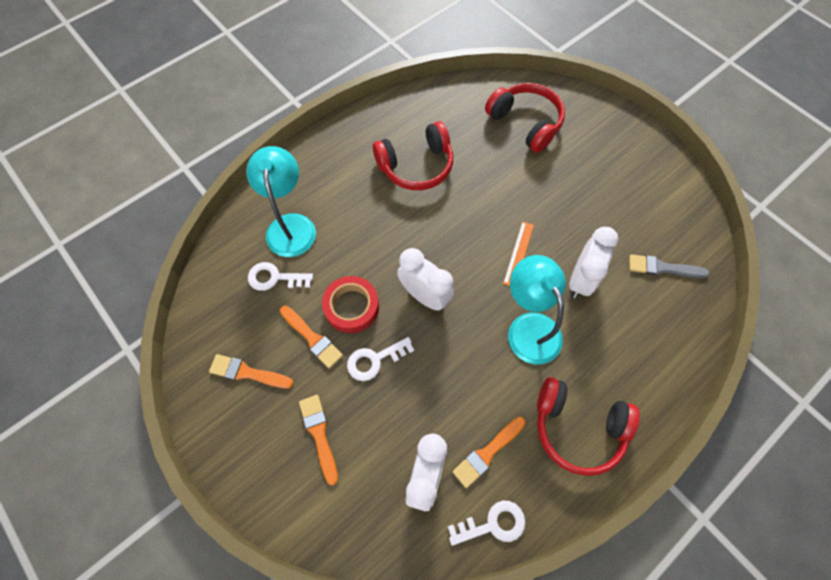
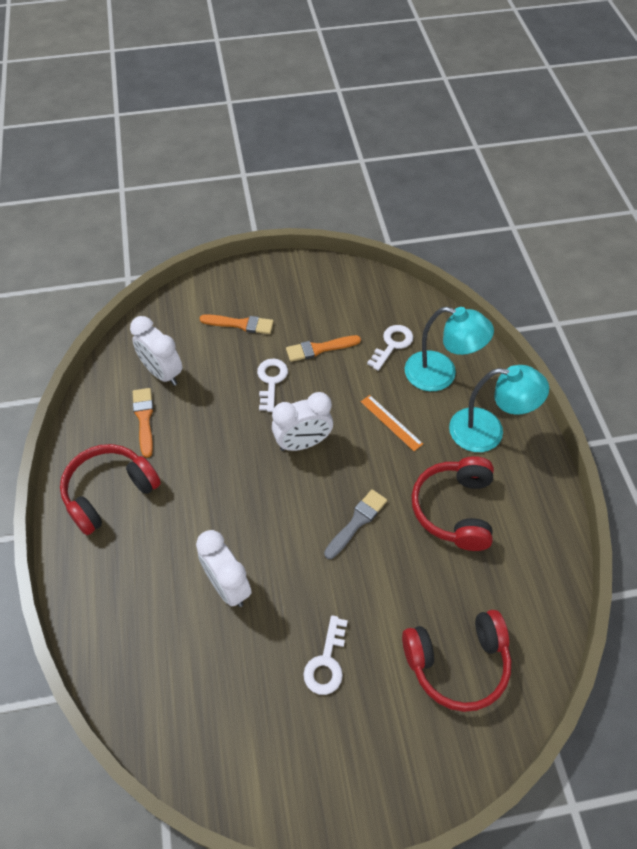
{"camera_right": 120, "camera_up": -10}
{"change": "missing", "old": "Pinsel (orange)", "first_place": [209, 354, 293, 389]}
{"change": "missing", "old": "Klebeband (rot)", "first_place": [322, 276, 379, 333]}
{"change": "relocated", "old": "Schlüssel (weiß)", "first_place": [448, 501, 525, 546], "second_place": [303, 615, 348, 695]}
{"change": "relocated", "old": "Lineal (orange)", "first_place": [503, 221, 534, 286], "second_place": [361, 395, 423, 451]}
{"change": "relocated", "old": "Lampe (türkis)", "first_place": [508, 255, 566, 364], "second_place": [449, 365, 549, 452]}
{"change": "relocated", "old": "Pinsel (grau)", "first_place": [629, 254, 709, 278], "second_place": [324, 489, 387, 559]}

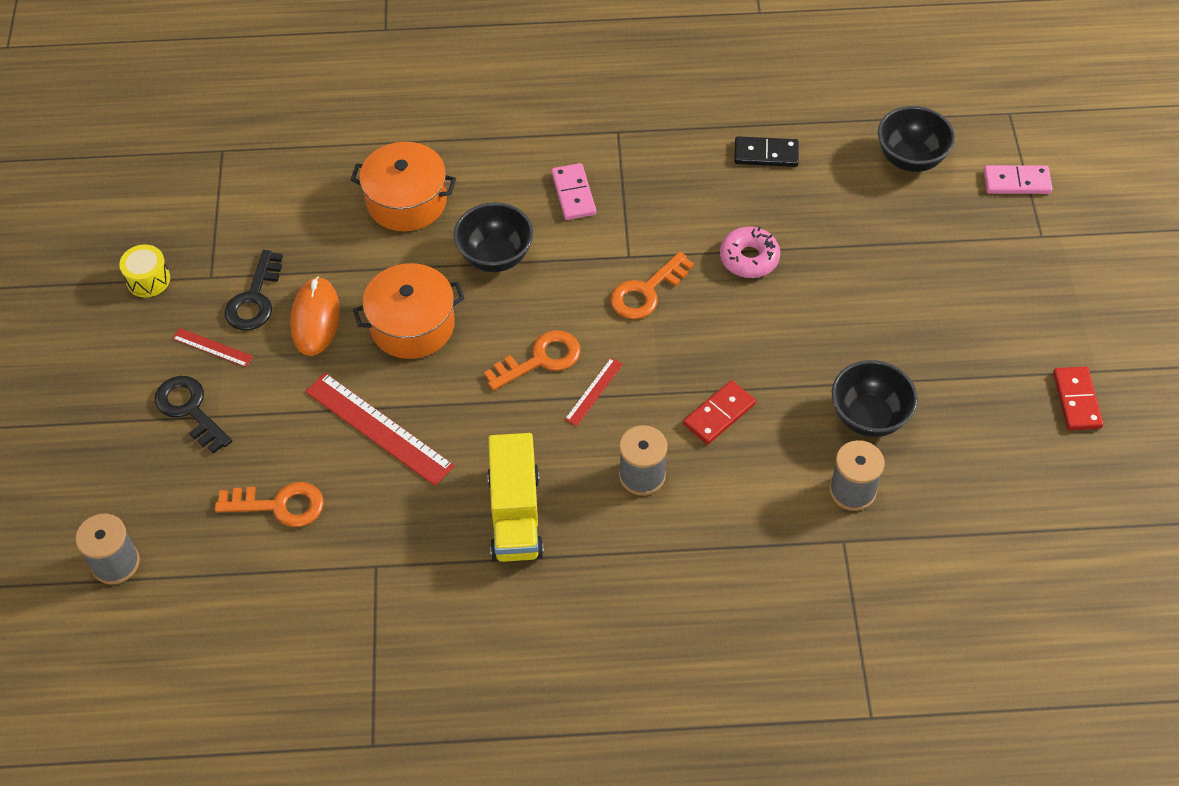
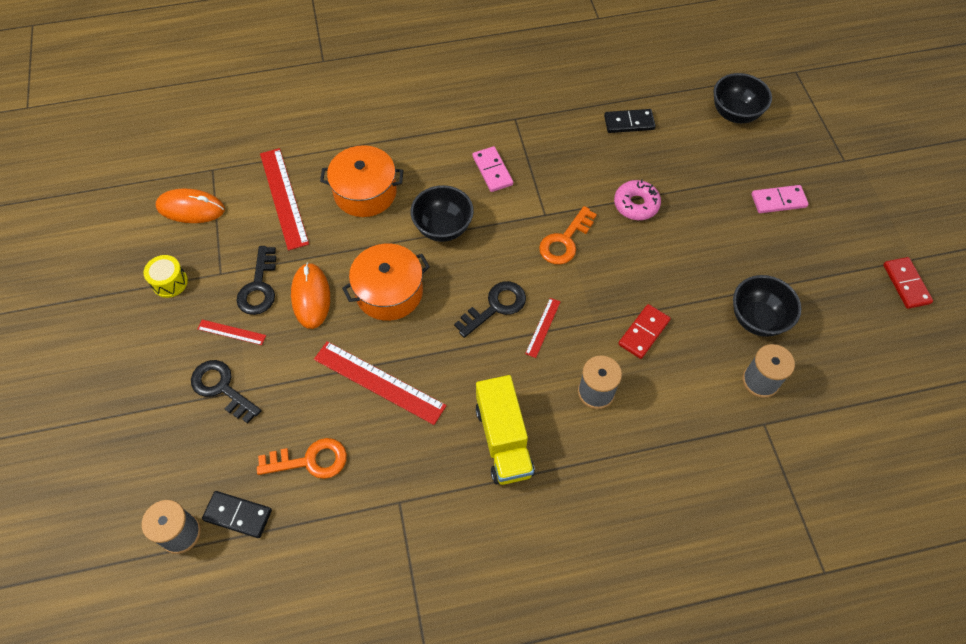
{"camera_right": -10, "camera_up": 5}
{"change": "colour", "old": "Schlüssel (orange)", "new": "Schlüssel (schwarz)", "first_place": [484, 330, 581, 391], "second_place": [454, 281, 526, 338]}
{"change": "relocated", "old": "Dominostein (rosa)", "first_place": [983, 165, 1052, 194], "second_place": [752, 185, 809, 213]}
{"change": "appeared", "new": "Computermaus (orange)", "second_place": [156, 188, 225, 223]}
{"change": "appeared", "new": "Dominostein (schwarz)", "second_place": [202, 491, 272, 538]}
{"change": "appeared", "new": "Lineal (rot)", "second_place": [260, 148, 309, 251]}

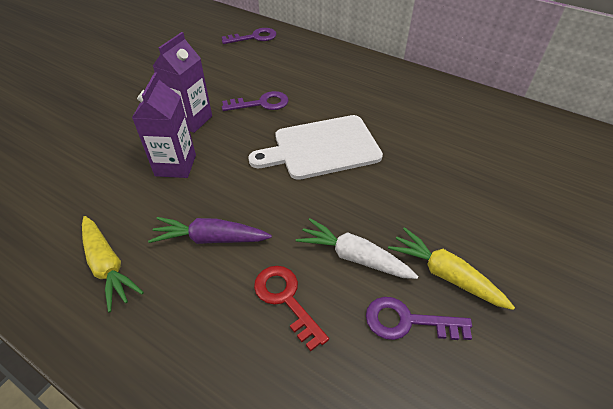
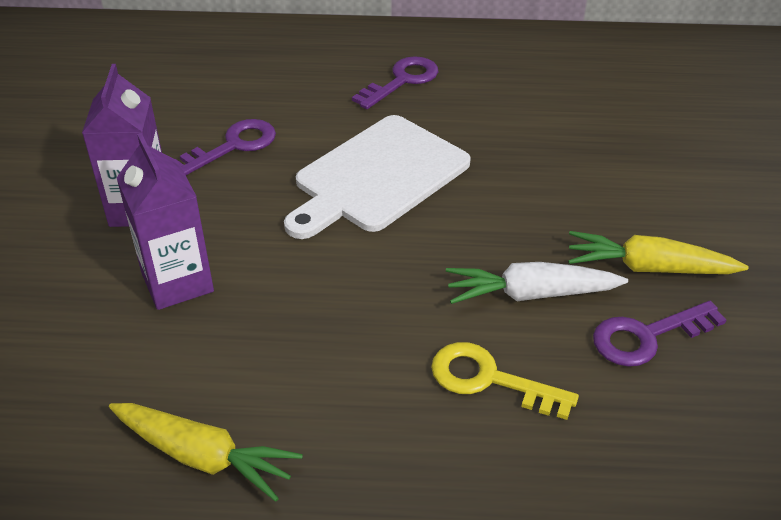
{"camera_right": -30, "camera_up": -5}
{"change": "missing", "old": "Karotte (lila)", "first_place": [148, 217, 272, 244]}
{"change": "relocated", "old": "Schlüssel (lila)", "first_place": [222, 28, 277, 44], "second_place": [352, 56, 438, 109]}
{"change": "colour", "old": "Schlüssel (rot)", "new": "Schlüssel (gelb)", "first_place": [254, 266, 329, 351], "second_place": [431, 342, 579, 420]}

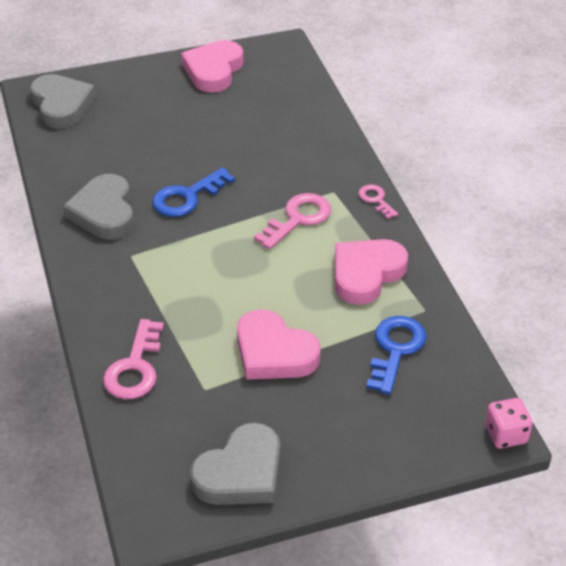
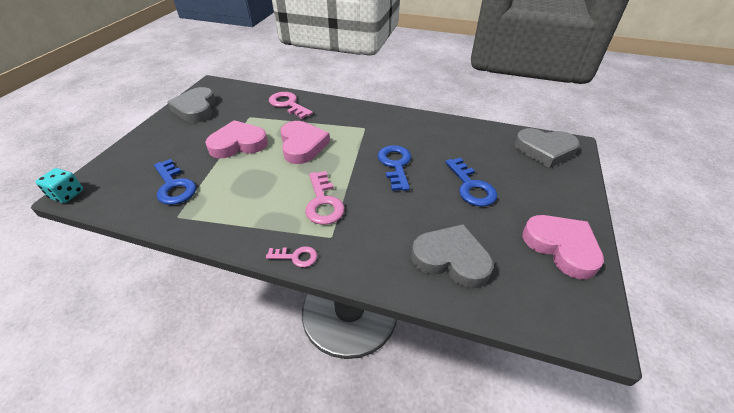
{"camera_right": 125, "camera_up": 0}
{"change": "relocated", "old": "Herz (grau)", "first_place": [63, 174, 134, 240], "second_place": [411, 224, 493, 288]}
{"change": "relocated", "old": "Herz (rosa)", "first_place": [335, 239, 408, 305], "second_place": [281, 121, 330, 164]}
{"change": "colour", "old": "Spielwürfel (rosa)", "new": "Spielwürfel (türkis)", "first_place": [485, 398, 533, 449], "second_place": [36, 168, 83, 203]}
{"change": "appeared", "new": "Schlüssel (blau)", "second_place": [445, 158, 497, 207]}

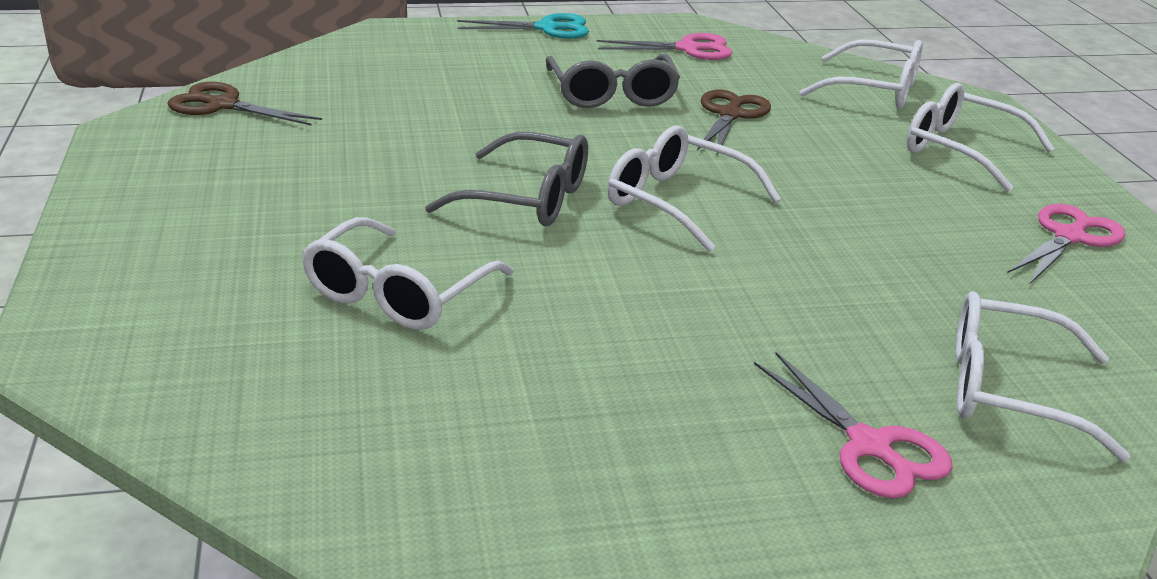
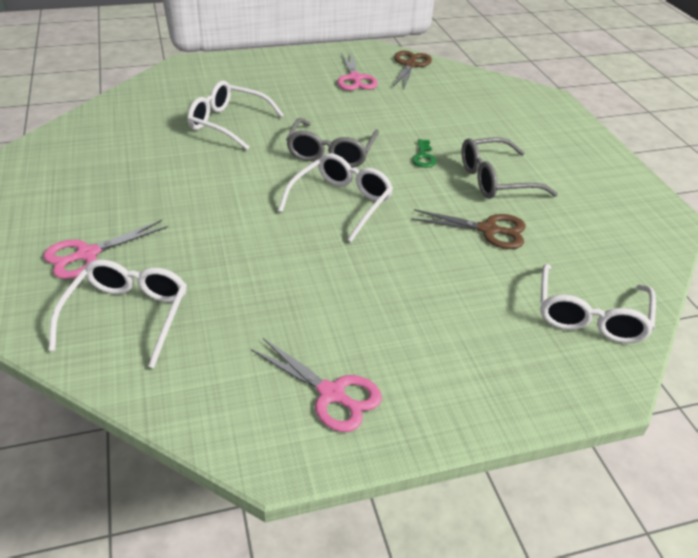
{"camera_right": 85, "camera_up": 10}
{"change": "missing", "old": "Schere (türkis)", "first_place": [457, 13, 589, 39]}
{"change": "relocated", "old": "Schere (rosa)", "first_place": [596, 33, 732, 60], "second_place": [337, 52, 378, 90]}
{"change": "missing", "old": "Brille (weiß)", "first_place": [907, 83, 1055, 192]}
{"change": "appeared", "new": "Schlüssel (grün)", "second_place": [412, 139, 437, 168]}

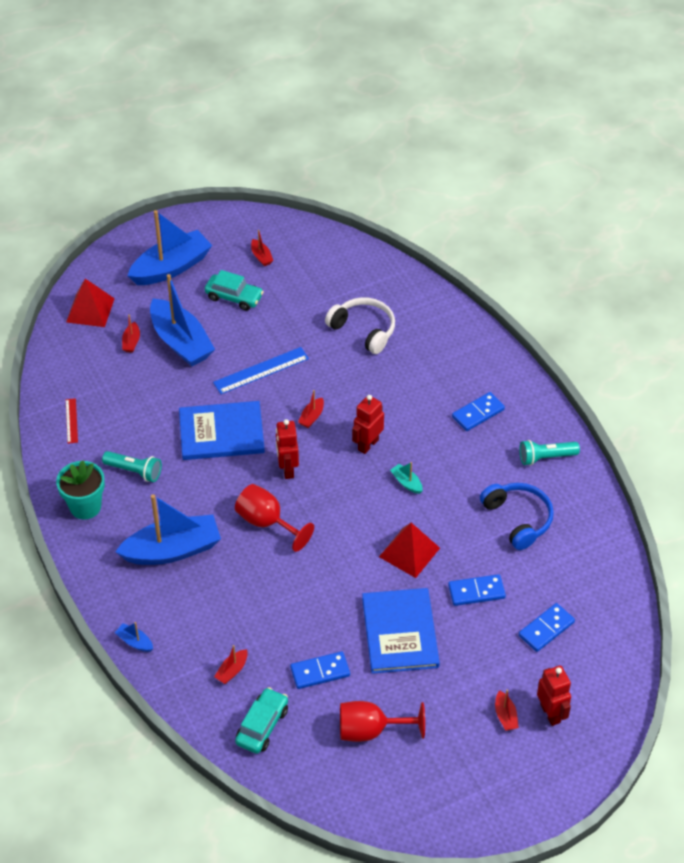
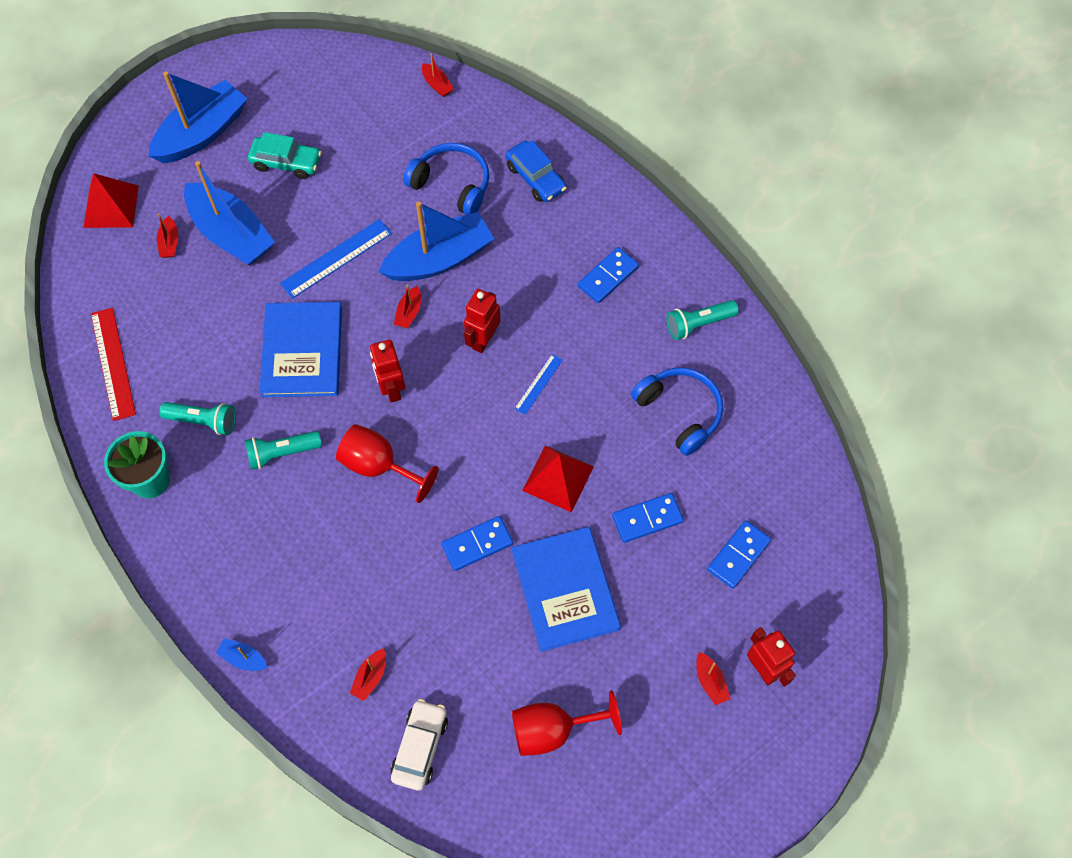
{"camera_right": -10, "camera_up": 15}
{"change": "size", "old": "Lineal (rot)", "first_place": [66, 398, 78, 444], "second_place": [91, 308, 136, 421], "factor": 1.76}
{"change": "relocated", "old": "Boot (blau)", "first_place": [115, 494, 221, 565], "second_place": [379, 201, 494, 281]}
{"change": "spun", "old": "Buch (blau)", "first_place": [179, 401, 265, 460], "second_place": [259, 302, 342, 397], "degrees": -75}
{"change": "colour", "old": "Auto (türkis)", "new": "Auto (weiß)", "first_place": [235, 687, 288, 754], "second_place": [390, 699, 448, 790]}
{"change": "relocated", "old": "Boot (rot)", "first_place": [251, 230, 274, 266], "second_place": [422, 53, 454, 97]}
{"change": "relocated", "old": "Dominostein (blau)", "first_place": [290, 651, 350, 689], "second_place": [441, 516, 513, 571]}
{"change": "colour", "old": "Kopfhörer (weiß)", "new": "Kopfhörer (blau)", "first_place": [325, 297, 395, 354], "second_place": [403, 143, 489, 215]}
{"change": "exchanged", "old": "Boot (türkis)", "new": "Lineal (blau)", "first_place": [390, 462, 423, 494], "second_place": [514, 354, 563, 415]}
{"change": "appeared", "new": "Taschenlampe (türkis)", "second_place": [245, 431, 322, 470]}
{"change": "appeared", "new": "Auto (blau)", "second_place": [506, 140, 567, 202]}

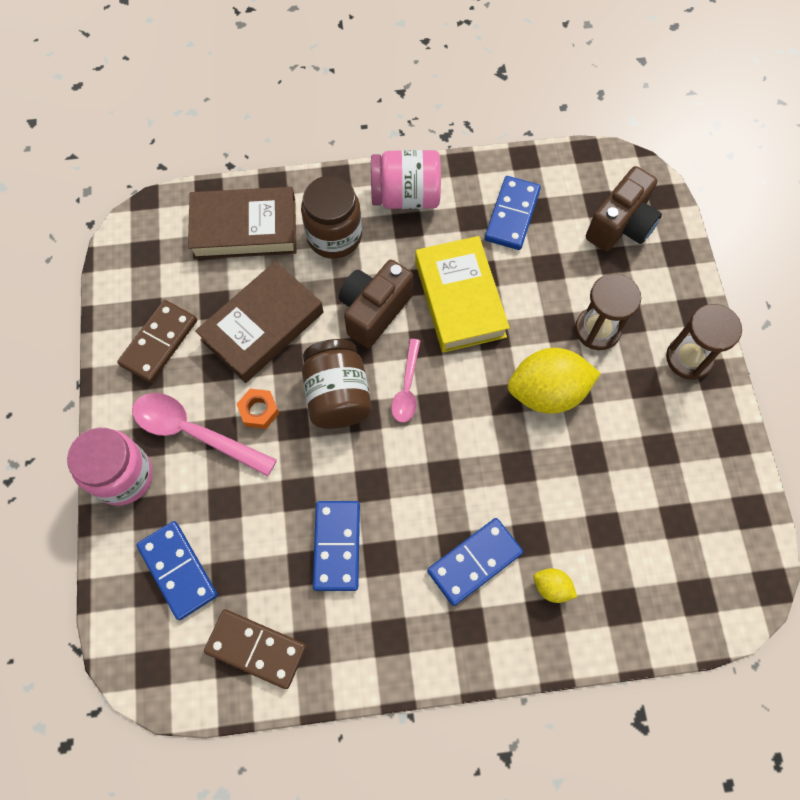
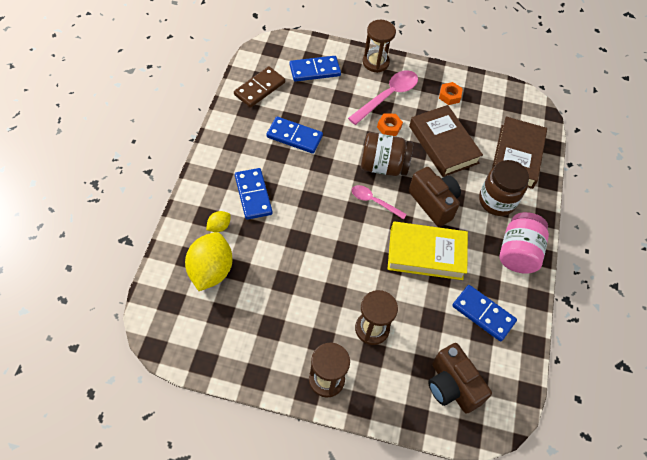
{"camera_right": 105, "camera_up": -10}
{"change": "exchanged", "old": "Einmachglas (rosa)", "new": "Sanduhr (braun)", "first_place": [67, 428, 153, 505], "second_place": [362, 20, 396, 73]}
{"change": "exchanged", "old": "Dominostein (braun)", "new": "Sechskantmutter (orange)", "first_place": [117, 300, 197, 383], "second_place": [439, 82, 463, 105]}
{"change": "relocated", "old": "Zitrone (gelb)", "first_place": [508, 348, 601, 414], "second_place": [185, 232, 232, 291]}

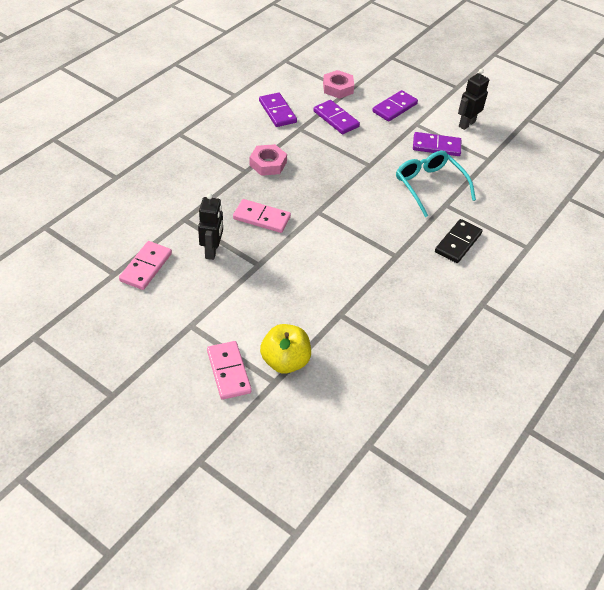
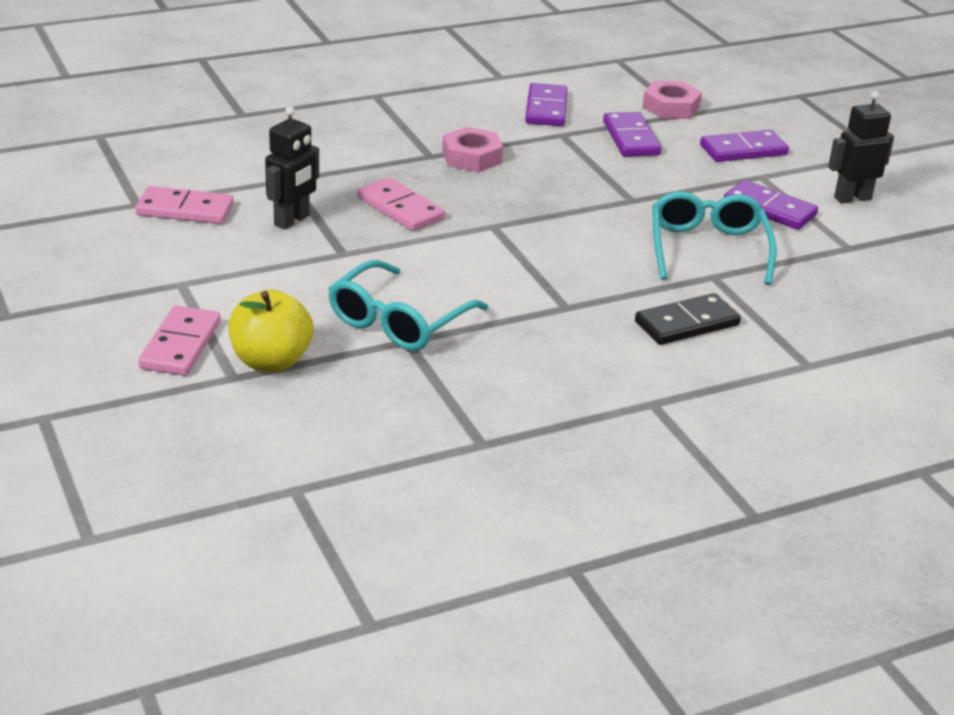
{"camera_right": 30, "camera_up": -15}
{"change": "spun", "old": "Dominostein (rosa)", "first_place": [119, 241, 172, 290], "second_place": [135, 186, 234, 224], "degrees": 45}
{"change": "appeared", "new": "Brille (türkis)", "second_place": [328, 260, 488, 351]}

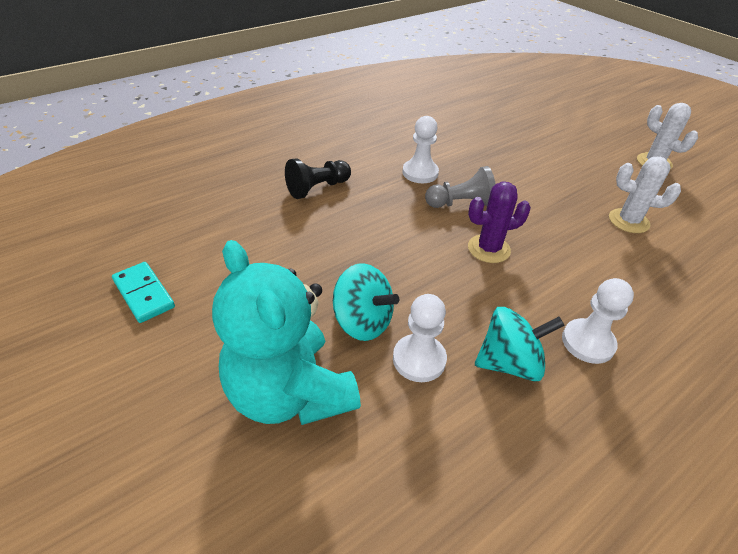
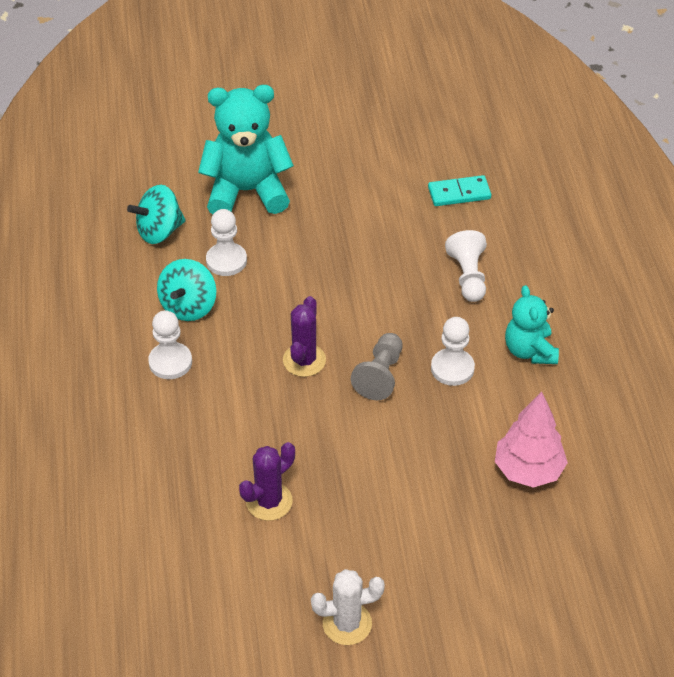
{"camera_right": 120, "camera_up": 5}
{"change": "relocated", "old": "Dominostein (türkis)", "first_place": [112, 262, 175, 323], "second_place": [428, 175, 491, 206]}
{"change": "colour", "old": "Bauer (schwarz)", "new": "Bauer (weiß)", "first_place": [285, 158, 351, 199], "second_place": [445, 230, 487, 302]}
{"change": "relocated", "old": "Kreisel (türkis)", "first_place": [333, 263, 399, 341], "second_place": [127, 185, 186, 244]}
{"change": "colour", "old": "Kaktus (weiß)", "new": "Kaktus (lila)", "first_place": [609, 157, 681, 233], "second_place": [239, 442, 295, 521]}
{"change": "appeared", "new": "Baum (rosa)", "second_place": [495, 391, 568, 488]}
{"change": "appeared", "new": "Teddybär (türkis)", "second_place": [505, 285, 559, 364]}

